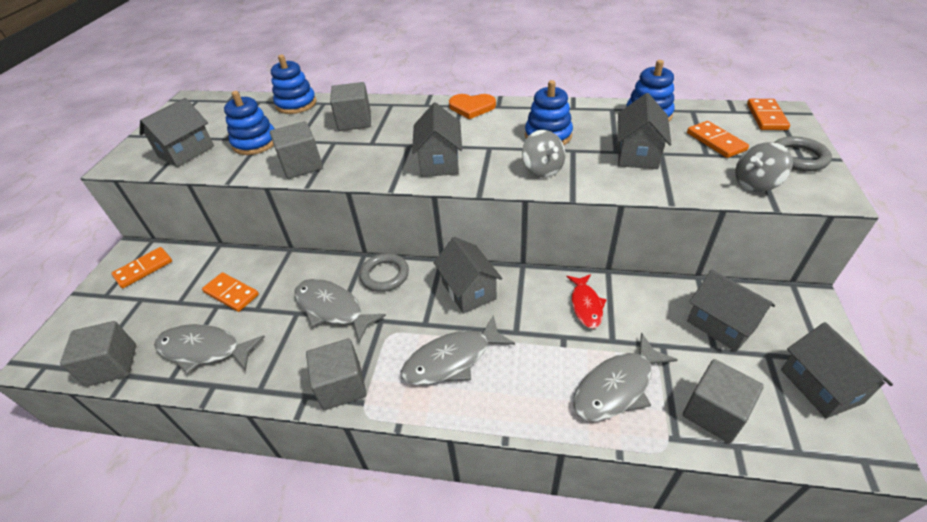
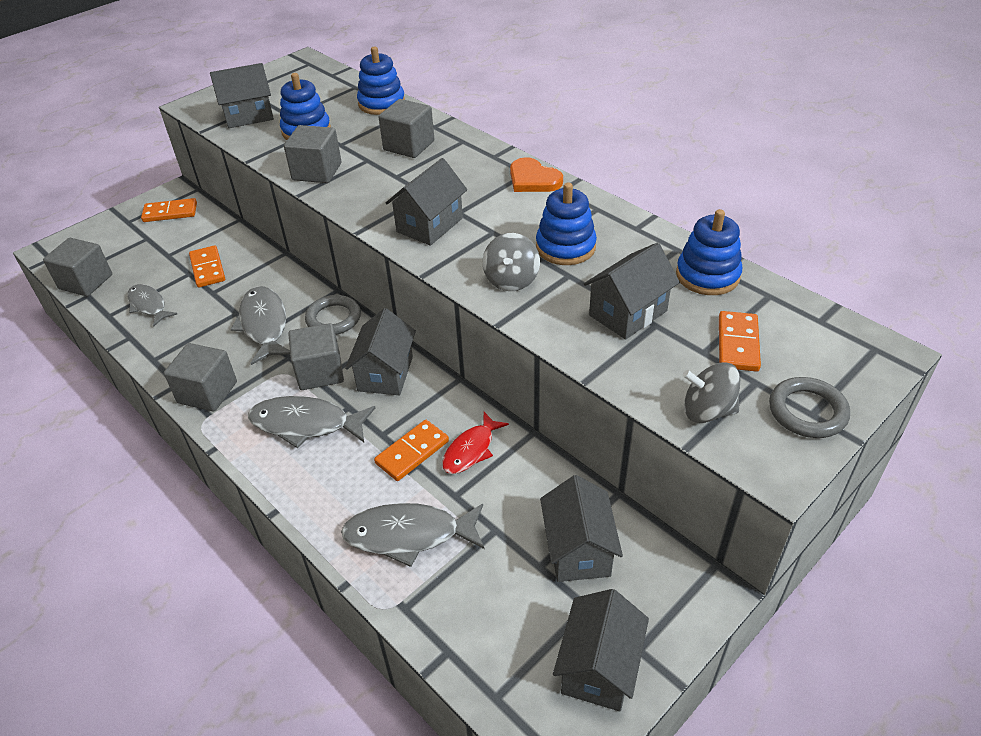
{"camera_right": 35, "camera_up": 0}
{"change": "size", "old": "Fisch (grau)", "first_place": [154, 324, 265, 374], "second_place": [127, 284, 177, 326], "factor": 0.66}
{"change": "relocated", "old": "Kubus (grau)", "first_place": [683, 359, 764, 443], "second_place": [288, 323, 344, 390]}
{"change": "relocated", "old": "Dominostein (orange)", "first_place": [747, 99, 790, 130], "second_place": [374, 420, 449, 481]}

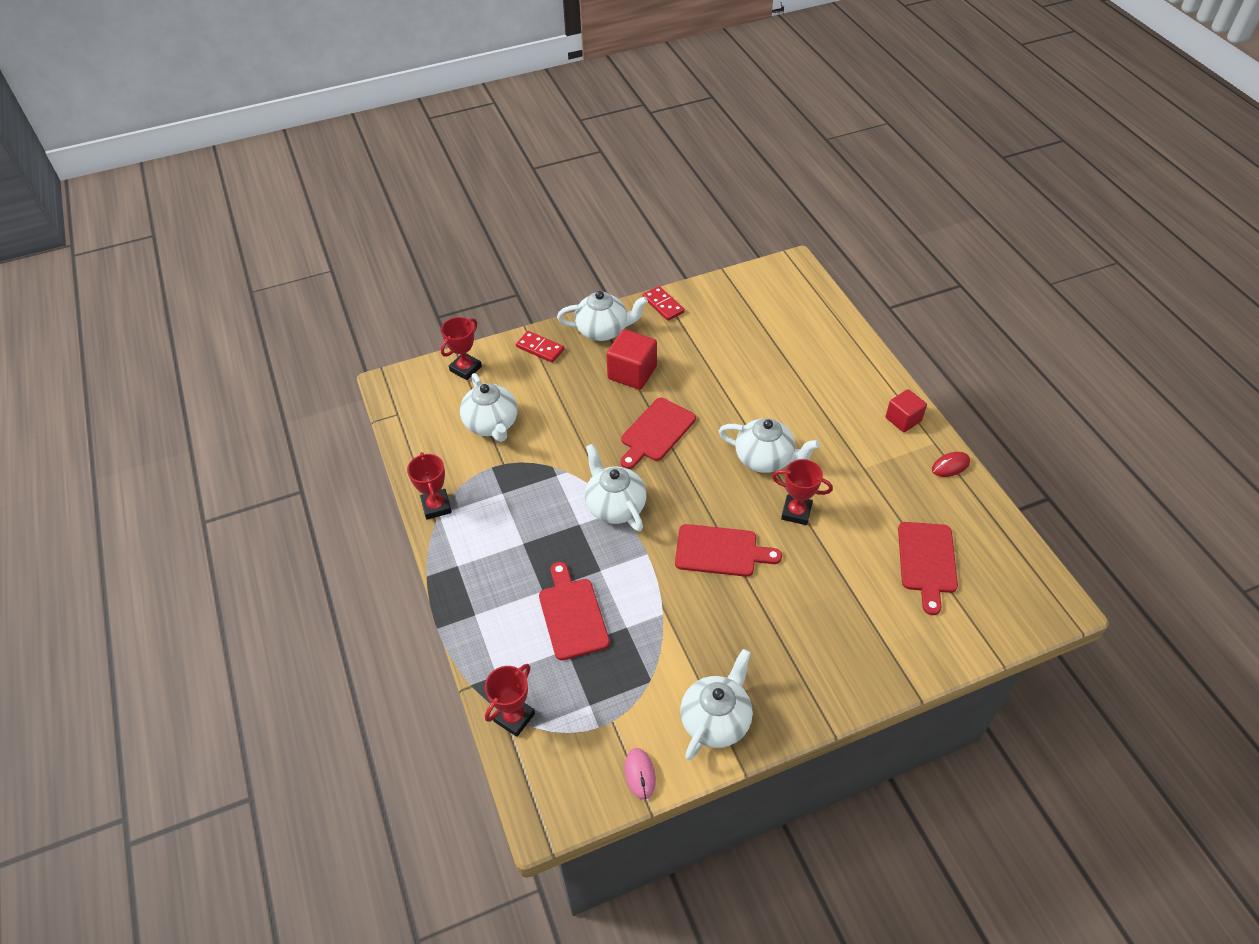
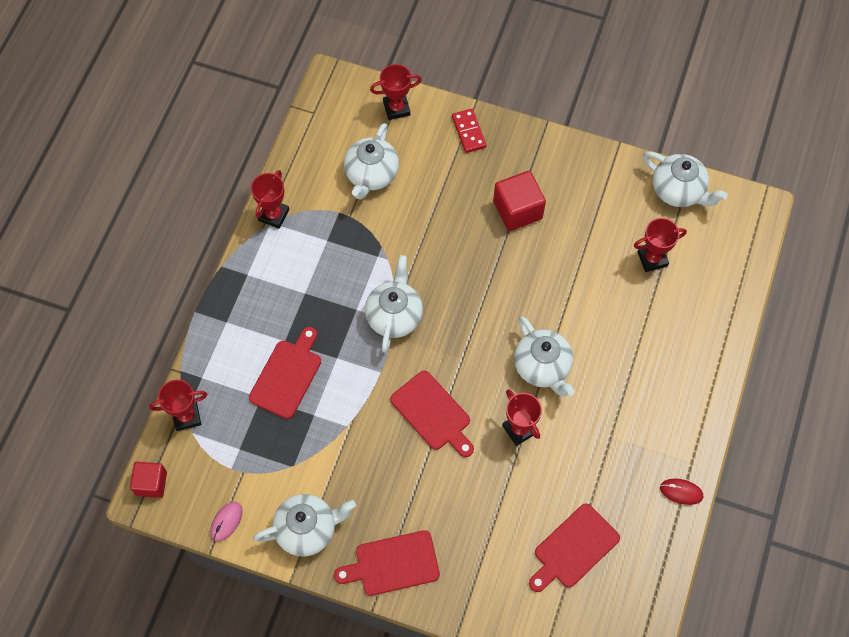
{"camera_right": 40, "camera_up": 15}
{"change": "relocated", "old": "Teekanne (weiß)", "first_place": [557, 291, 648, 341], "second_place": [643, 151, 728, 207]}
{"change": "relocated", "old": "Schneidebrett (rot)", "first_place": [620, 398, 696, 469], "second_place": [334, 530, 440, 596]}
{"change": "missing", "old": "Dominostein (rot)", "first_place": [642, 286, 685, 321]}
{"change": "relocated", "old": "Kubus (rot)", "first_place": [885, 389, 927, 432], "second_place": [130, 462, 167, 498]}
{"change": "appeared", "new": "Pokal (rot)", "second_place": [634, 218, 687, 272]}

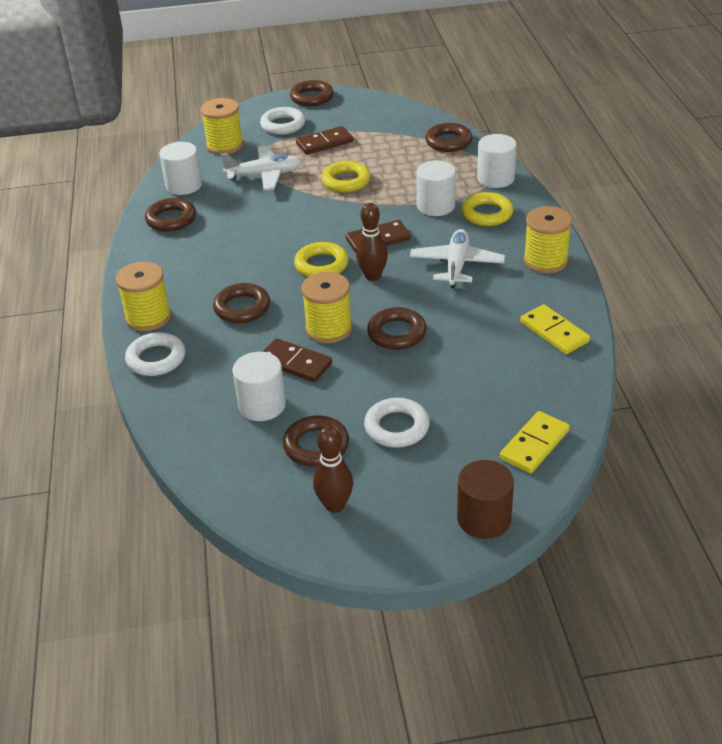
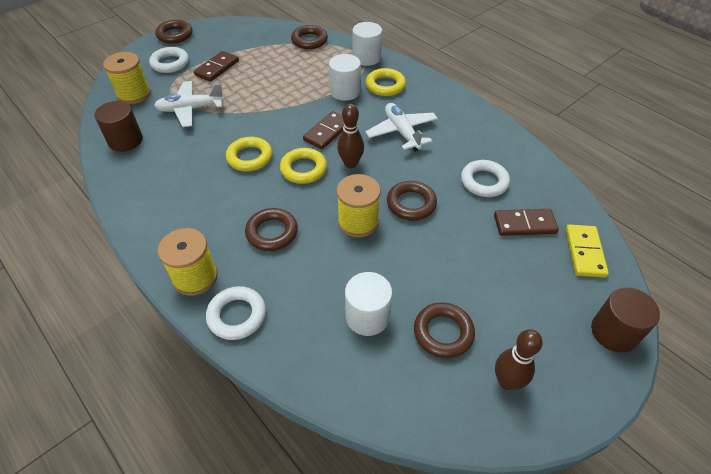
{"camera_right": -35, "camera_up": 10}
{"change": "missing", "old": "Ring (braun)", "first_place": [145, 198, 196, 232]}
{"change": "colour", "old": "Vollzylinder (weiß)", "new": "Vollzylinder (braun)", "first_place": [159, 142, 202, 195], "second_place": [95, 101, 143, 152]}
{"change": "spun", "old": "Flugzeug (weiß)", "first_place": [221, 146, 302, 190], "second_place": [154, 81, 225, 127], "degrees": -150}
{"change": "relocated", "old": "Dominostein (braun)", "first_place": [262, 338, 332, 382], "second_place": [494, 209, 559, 236]}
{"change": "relocated", "old": "Ring (gelb)", "first_place": [322, 161, 371, 192], "second_place": [226, 137, 272, 172]}
{"change": "relocated", "old": "Ring (weiß)", "first_place": [364, 398, 430, 448], "second_place": [461, 160, 510, 197]}
{"change": "missing", "old": "Dominostein (gelb)", "first_place": [520, 304, 590, 354]}
{"change": "missing", "old": "Garnrolle (gelb)", "first_place": [523, 206, 572, 273]}

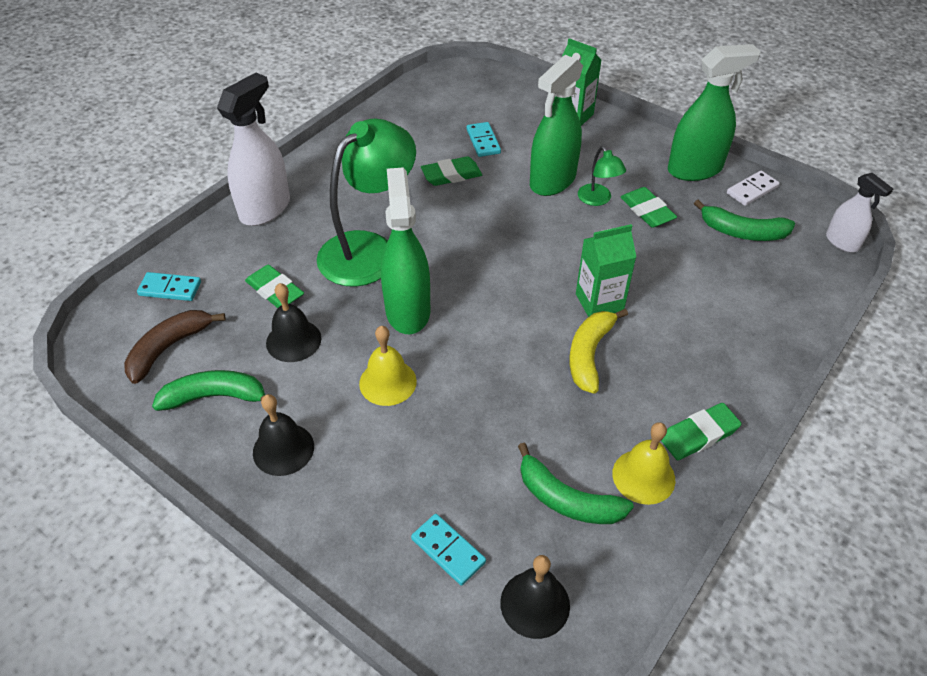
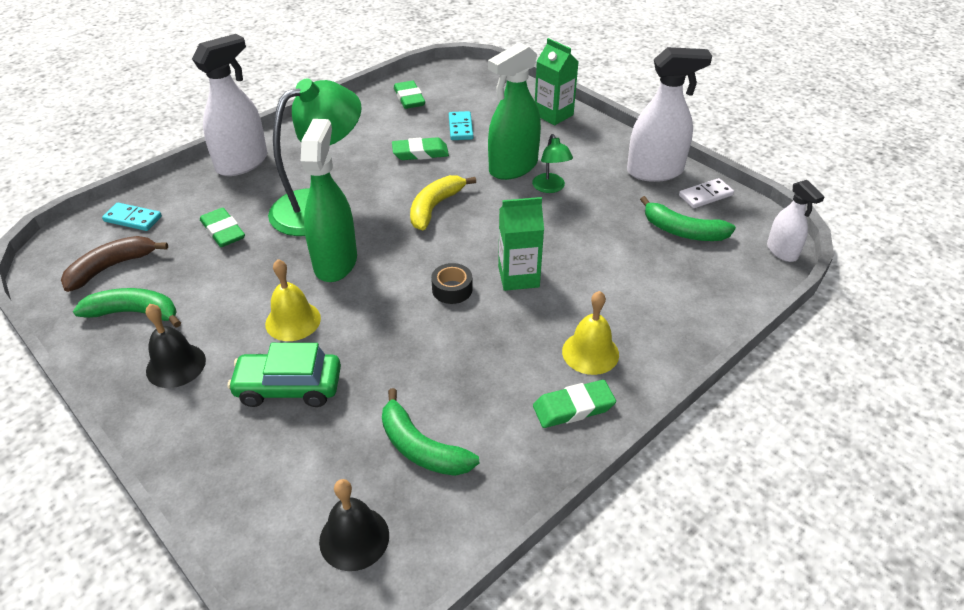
{"camera_right": 10, "camera_up": -5}
{"change": "missing", "old": "Glocke (schwarz)", "first_place": [266, 283, 321, 362]}
{"change": "missing", "old": "Dominostein (türkis)", "first_place": [411, 514, 486, 586]}
{"change": "relocated", "old": "Banane (gelb)", "first_place": [569, 309, 628, 394], "second_place": [410, 175, 476, 230]}
{"change": "relocated", "old": "Glocke (gelb)", "first_place": [612, 422, 675, 505], "second_place": [562, 291, 619, 375]}
{"change": "relocated", "old": "Radiergummi (grün)", "first_place": [620, 187, 677, 228], "second_place": [394, 81, 425, 109]}
{"change": "colour", "old": "Sprühflasche (grün)", "new": "Sprühflasche (weiß)", "first_place": [668, 44, 761, 181], "second_place": [627, 47, 712, 182]}
{"change": "appeared", "new": "Auto (grün)", "second_place": [227, 343, 341, 407]}
{"change": "appeared", "new": "Klebeband (schwarz)", "second_place": [431, 263, 473, 304]}

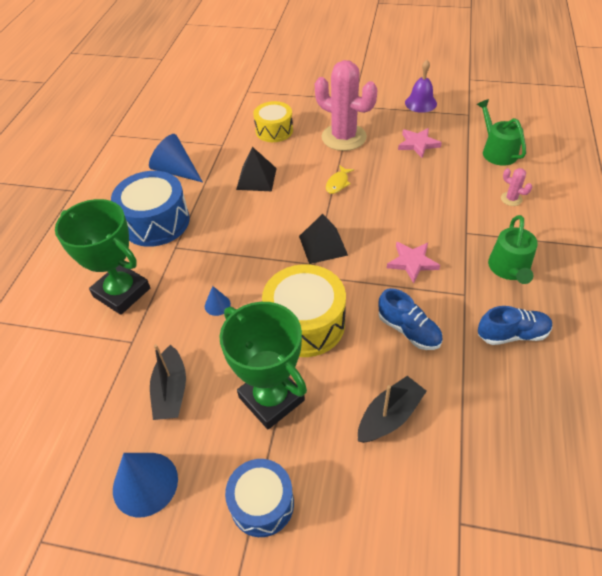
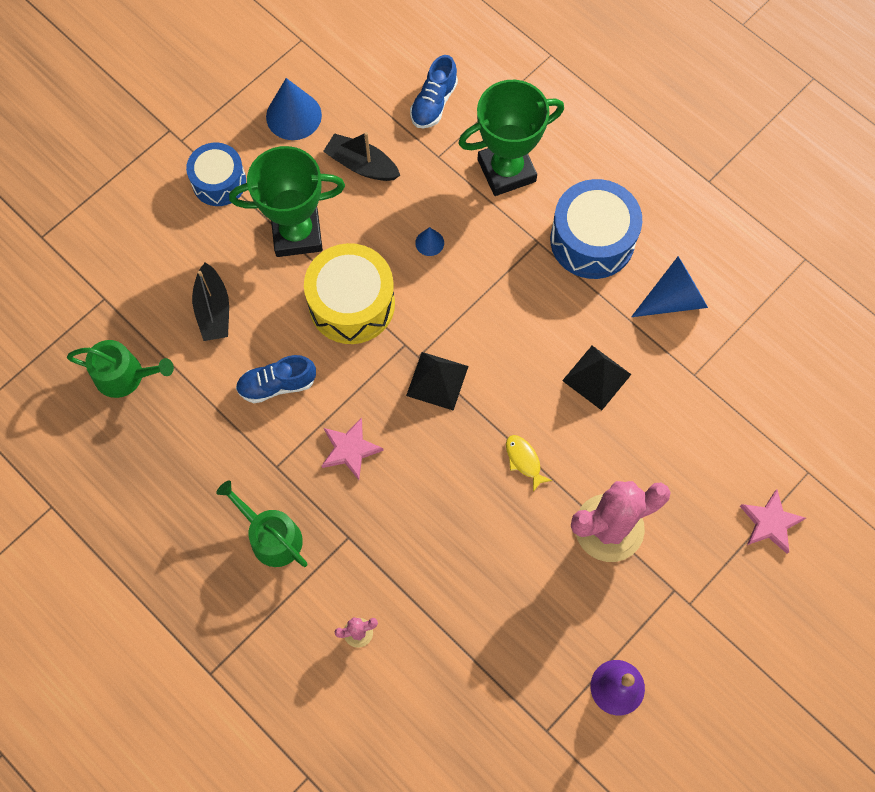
{"camera_right": 120, "camera_up": 20}
{"change": "missing", "old": "Trommel (gelb)", "first_place": [253, 101, 293, 142]}
{"change": "relocated", "old": "Stern (rosa)", "first_place": [398, 128, 442, 158], "second_place": [740, 489, 806, 554]}
{"change": "relocated", "old": "Gießkanne (grün)", "first_place": [477, 99, 526, 166], "second_place": [67, 340, 174, 398]}
{"change": "relocated", "old": "Schuh (blau)", "first_place": [478, 306, 552, 345], "second_place": [410, 55, 458, 128]}

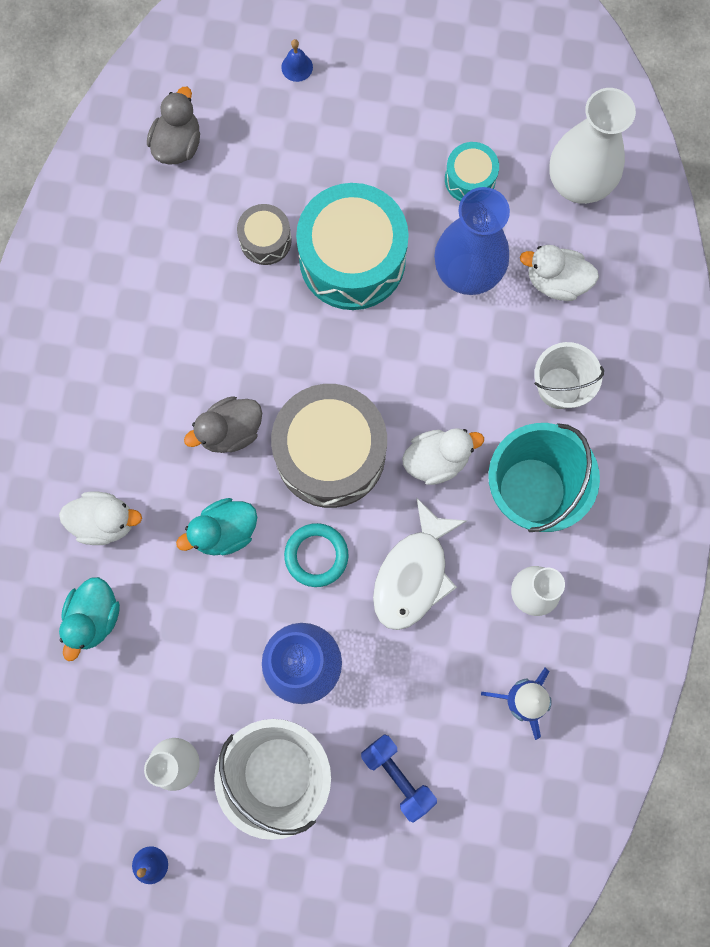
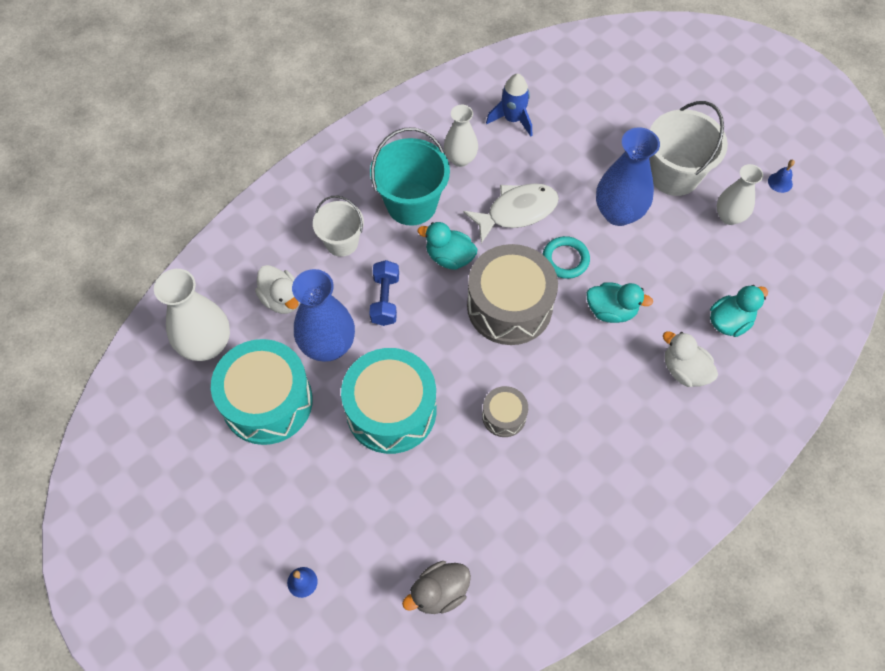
{"camera_right": -140, "camera_up": -15}
{"change": "missing", "old": "Ente (grau)", "first_place": [184, 396, 262, 453]}
{"change": "relocated", "old": "Trommel (grau)", "first_place": [237, 204, 292, 265], "second_place": [482, 386, 528, 437]}
{"change": "relocated", "old": "Hantel (blau)", "first_place": [361, 734, 437, 823], "second_place": [369, 260, 399, 326]}
{"change": "colour", "old": "Ente (weiß)", "new": "Ente (türkis)", "first_place": [402, 428, 484, 485], "second_place": [418, 222, 477, 270]}
{"change": "size", "old": "Trommel (türkis)", "first_place": [445, 142, 499, 201], "second_place": [211, 339, 313, 445], "factor": 2.05}

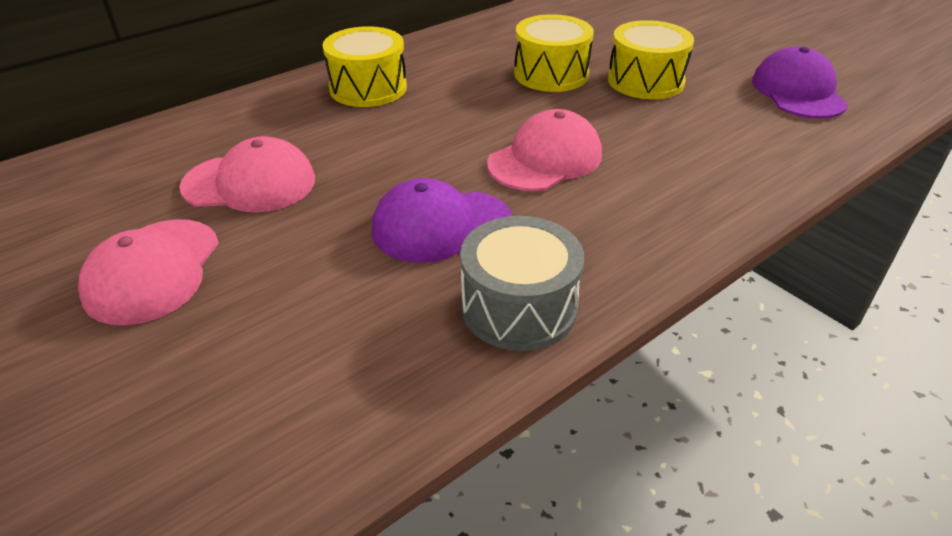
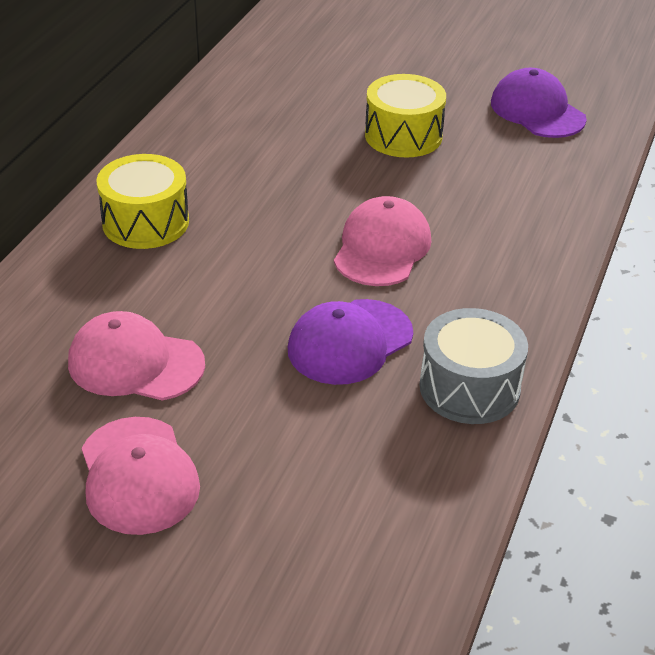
{"camera_right": -30, "camera_up": 0}
{"change": "spun", "old": "Kappe (rosa)", "first_place": [179, 136, 315, 212], "second_place": [68, 311, 205, 401], "degrees": -135}
{"change": "missing", "old": "Trommel (gelb)", "first_place": [514, 14, 594, 92]}

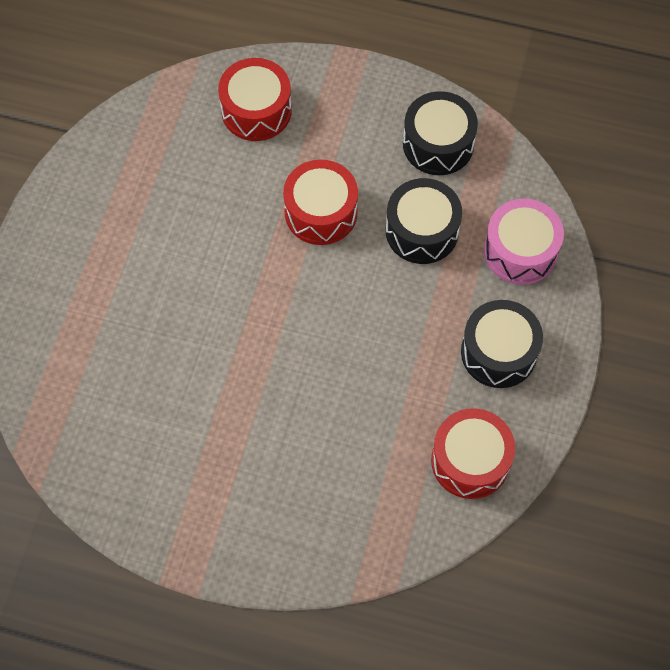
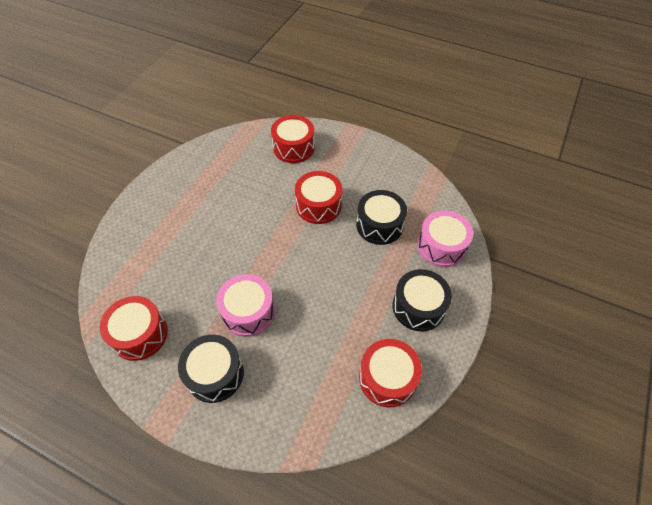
{"camera_right": 10, "camera_up": -10}
{"change": "relocated", "old": "Trommel (schwarz)", "first_place": [403, 91, 478, 175], "second_place": [178, 335, 244, 403]}
{"change": "appeared", "new": "Trommel (rot)", "second_place": [100, 296, 168, 361]}
{"change": "appeared", "new": "Trommel (rosa)", "second_place": [216, 274, 275, 337]}

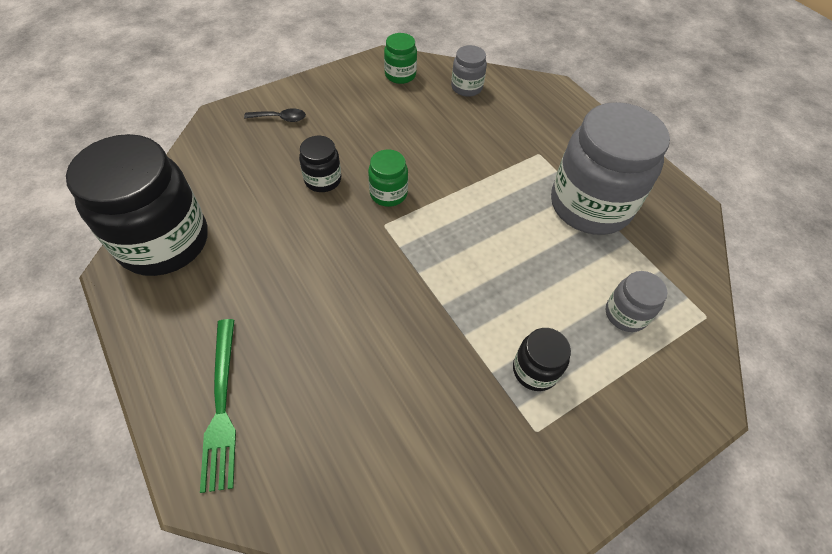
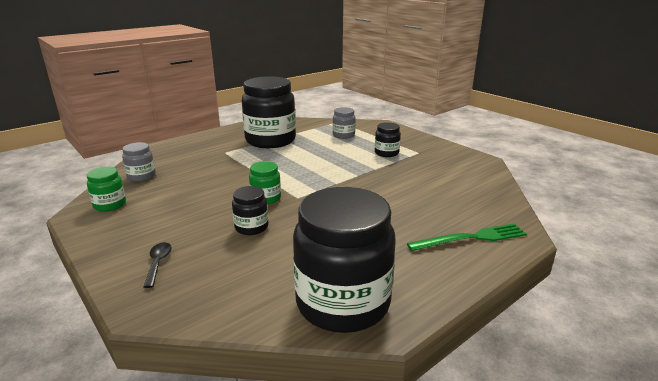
{"camera_right": -95, "camera_up": -30}
{"change": "colour", "old": "Einmachglas (grau)", "new": "Einmachglas (schwarz)", "first_place": [551, 102, 670, 235], "second_place": [242, 76, 296, 148]}

